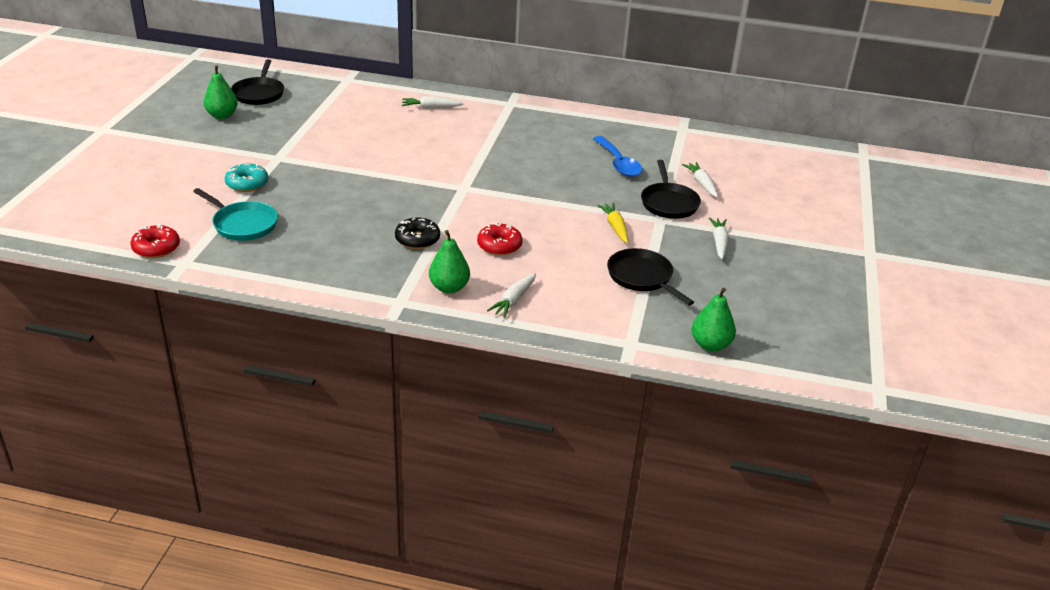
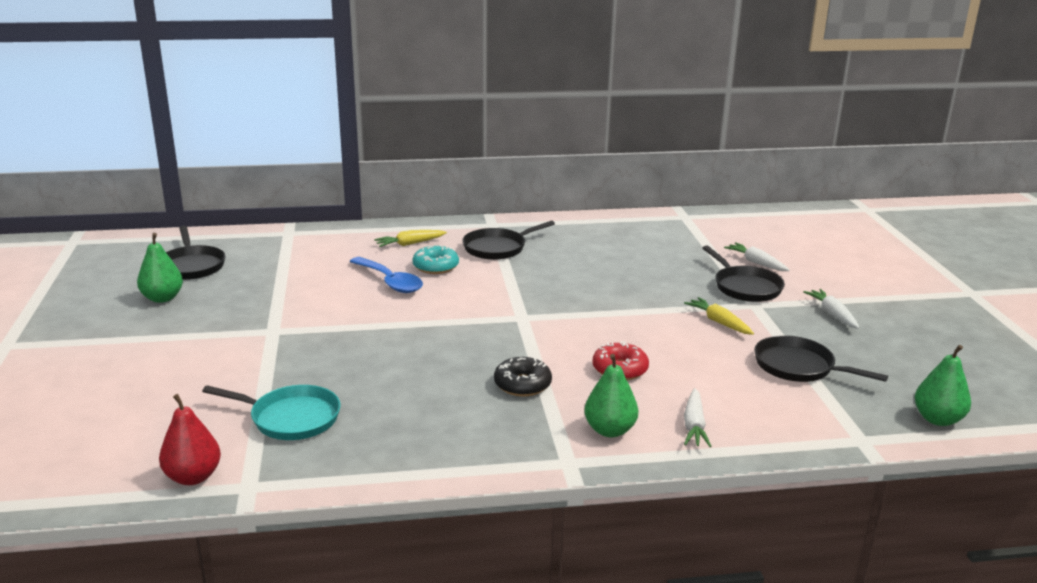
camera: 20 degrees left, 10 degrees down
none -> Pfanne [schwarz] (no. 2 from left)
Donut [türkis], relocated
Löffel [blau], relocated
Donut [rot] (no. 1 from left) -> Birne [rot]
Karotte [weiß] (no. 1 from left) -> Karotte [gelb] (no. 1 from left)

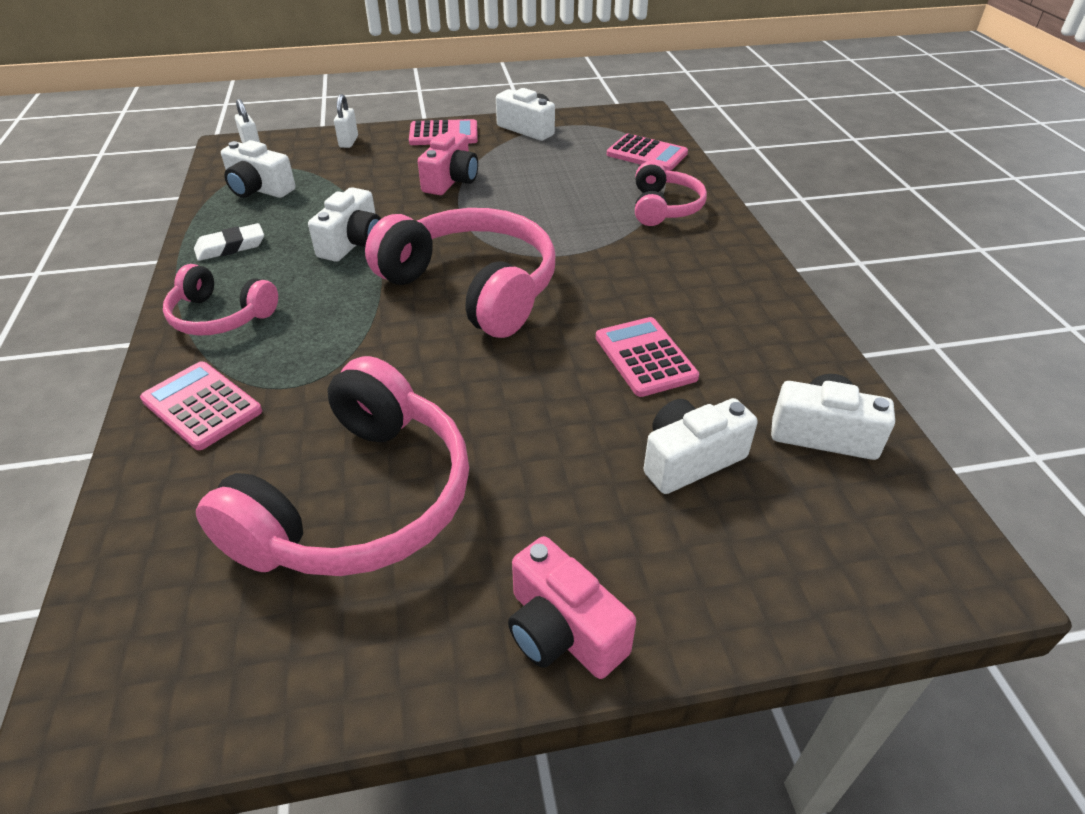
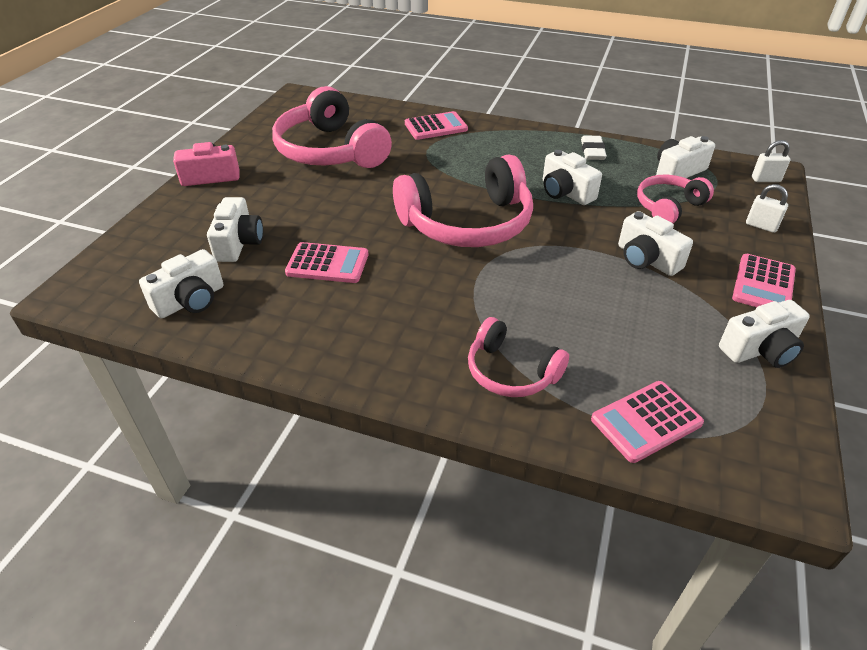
camera: 120 degrees right, 0 degrees up
Kopfhörer [rosa] (no. 1 from left in the first image) -> Kopfhörer [rosa] (no. 4 from left), relocated
Kamera [rosa] (no. 1 from left) -> Kamera [weiß] (no. 4 from left)

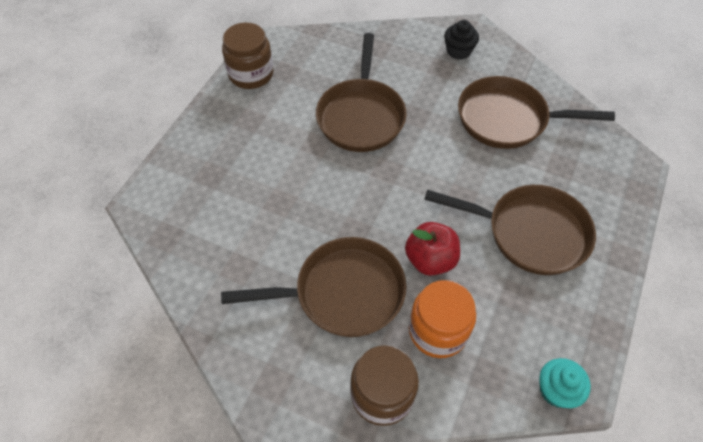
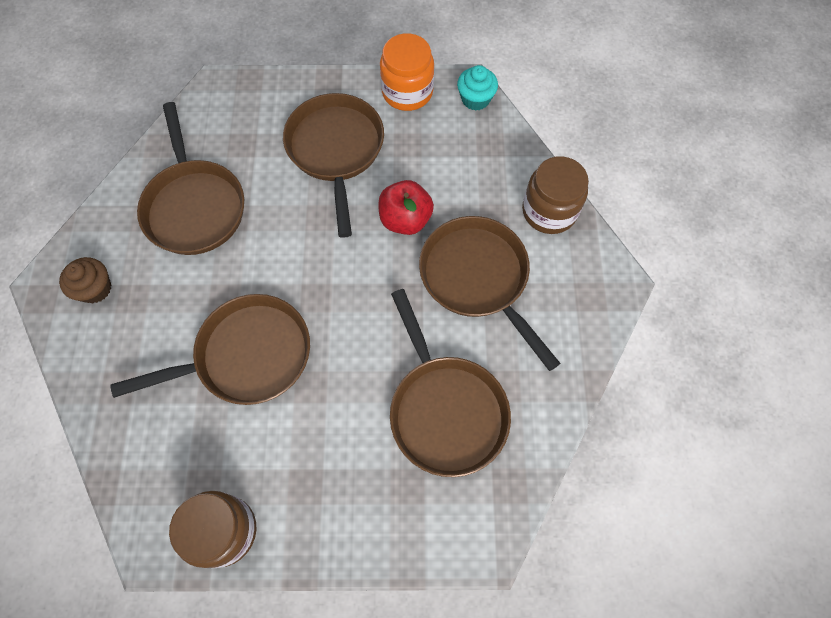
camera: 115 degrees left, 10 degrees up
none -> Pfanne [braun] (no. 4 from left)
Einmachglas [orange], relocated
Muffin [schwarz] -> Muffin [braun]

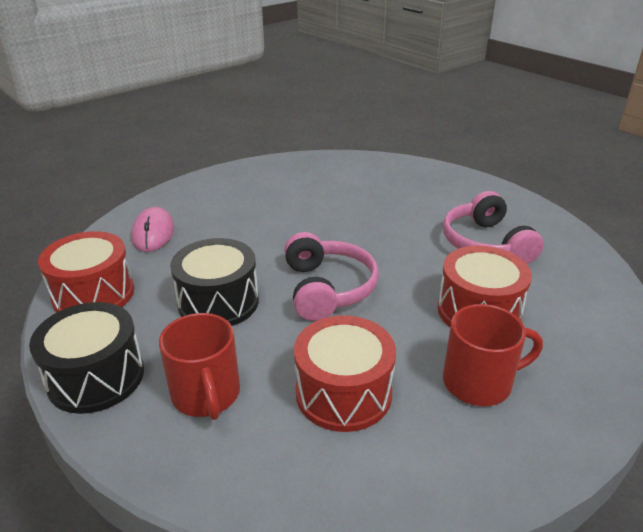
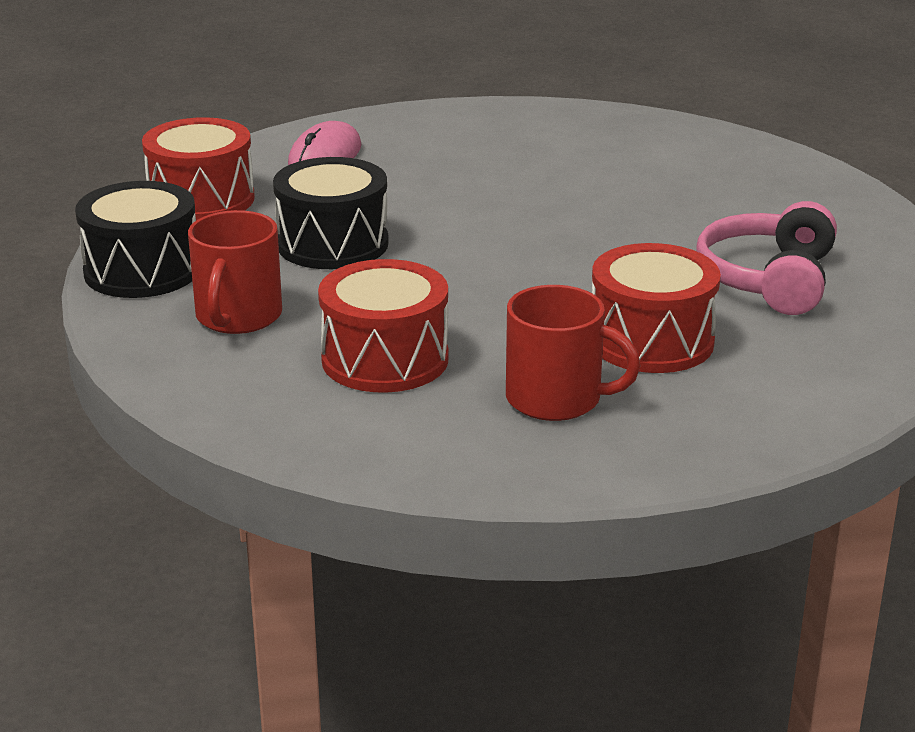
camera: 30 degrees right, 5 degrees down
Kopfhörer [rosa] (no. 1 from left) -> none

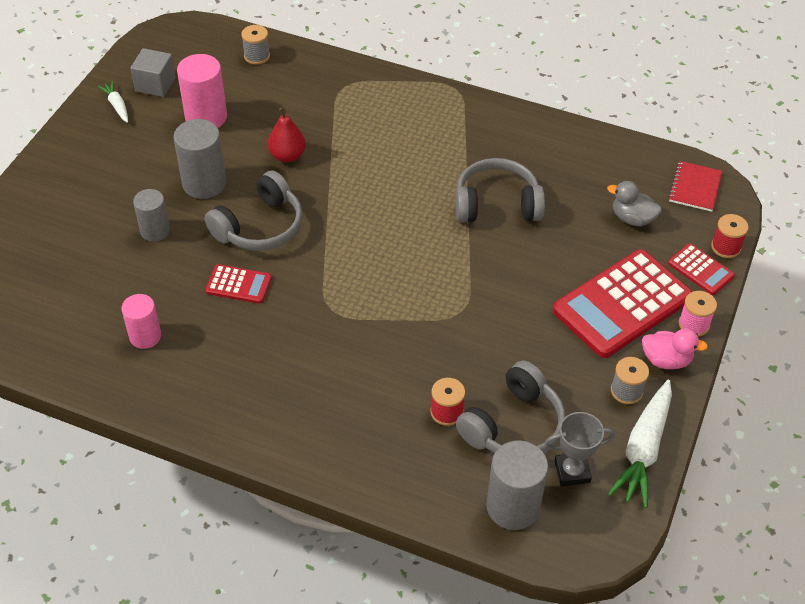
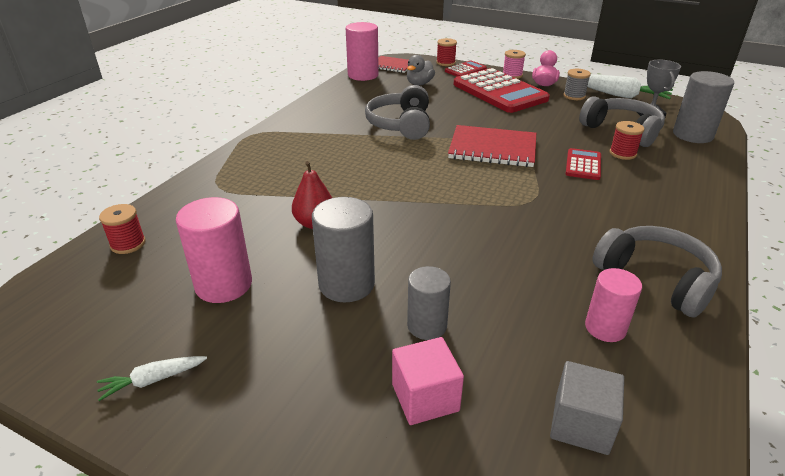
camera: 85 degrees left, 15 degrees down
none -> Vollzylinder [rosa] (no. 2 from left)
none -> Kubus [rosa]
none -> Notizbuch [rot] (no. 2 from left)
Kubus [grau], relocated
Kopfhörer [grau] (no. 1 from left in the first image) -> Kopfhörer [grau] (no. 3 from left), relocated
Taschenrechner [rot] (no. 1 from left in the first image) -> Taschenrechner [rot] (no. 3 from left), relocated
Garnrolle [grau] (no. 1 from left) -> Garnrolle [rot] (no. 1 from left)

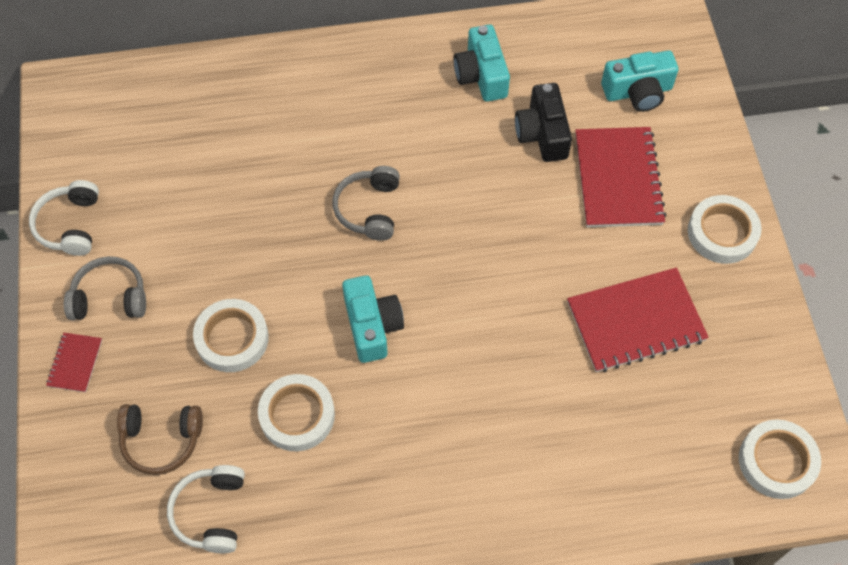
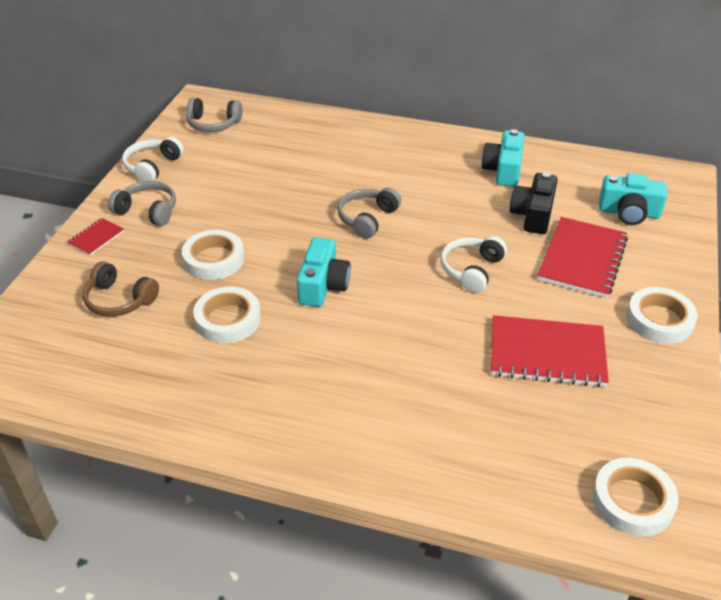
camera: 25 degrees right, 20 degrees down
none -> Kopfhörer [grau] (no. 2 from left)
Kopfhörer [weiß] (no. 2 from left), relocated

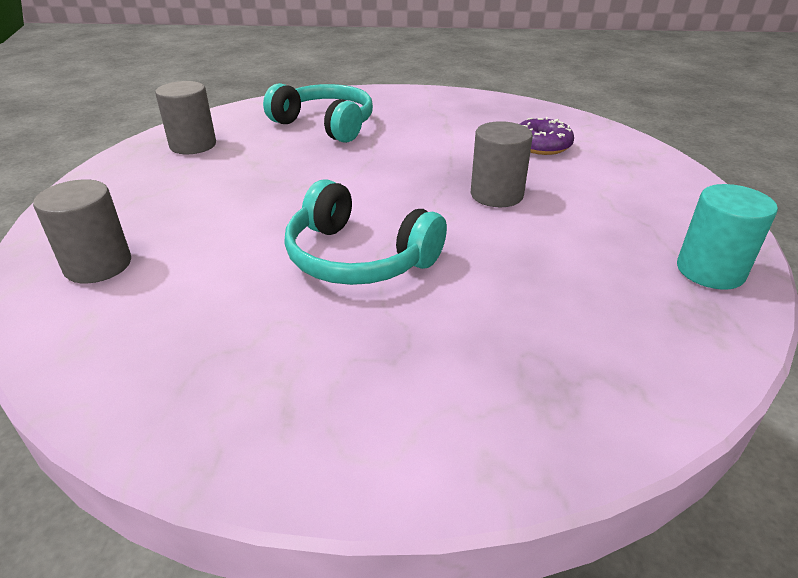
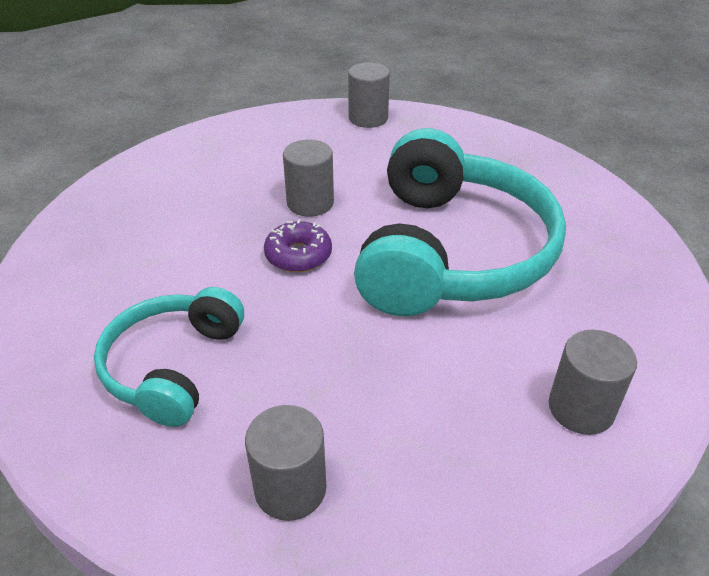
camera: 110 degrees left, 5 degrees up
Donut [lila], relocated
Vollzylinder [türkis] -> Vollzylinder [grau] (no. 3 from left)
Kopfhörer [türkis] (no. 2 from left), x1.77

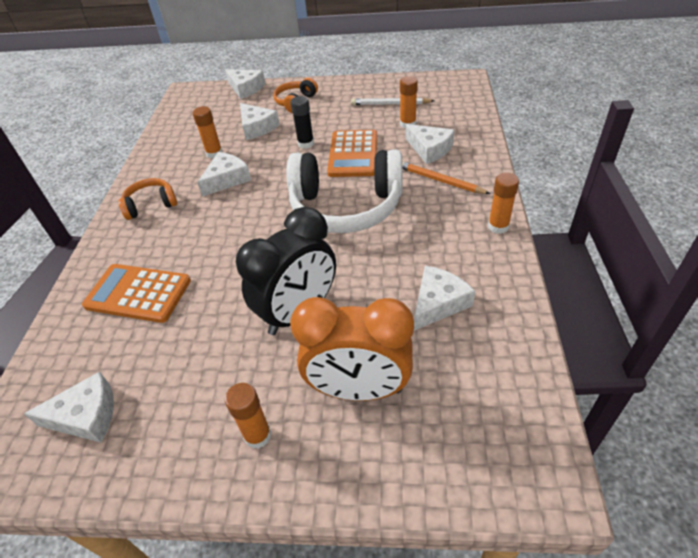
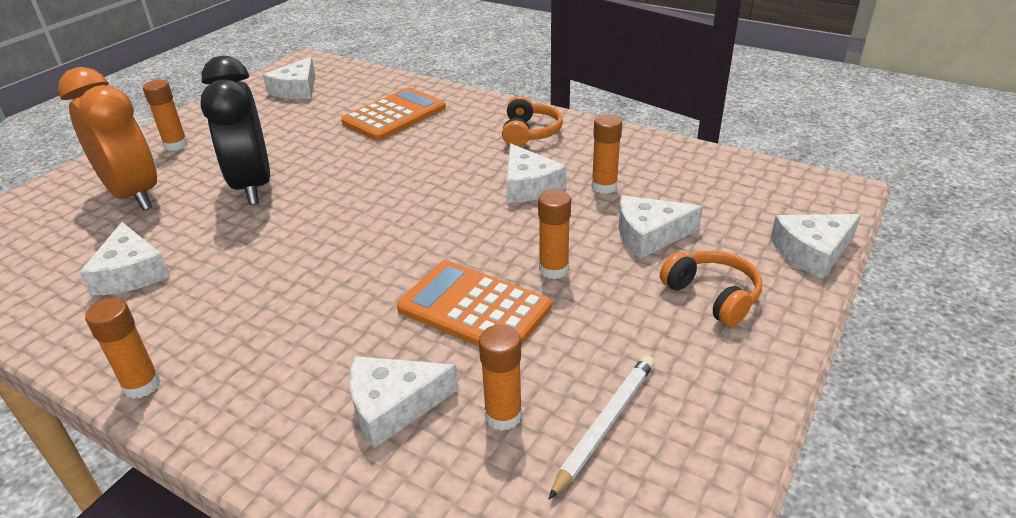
camera: 115 degrees right, 10 degrees down
Kopfhörer [weiß] -> none
Bleistift [orange] -> none
Klebestift [schwarz] -> Klebestift [orange] (no. 4 from left)
Wecker [orange], 105 degrees clockwise

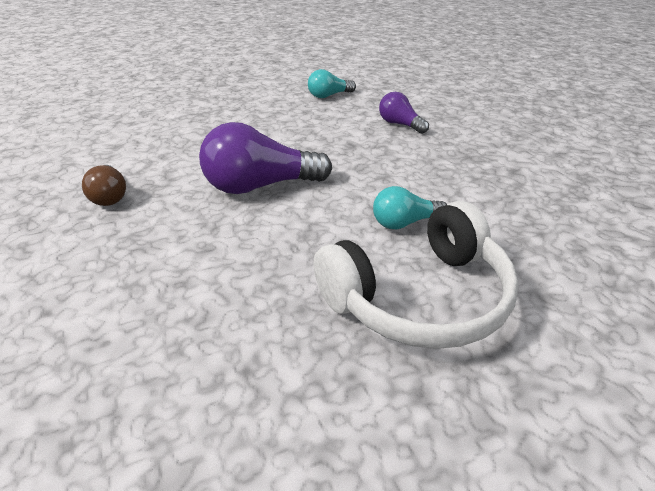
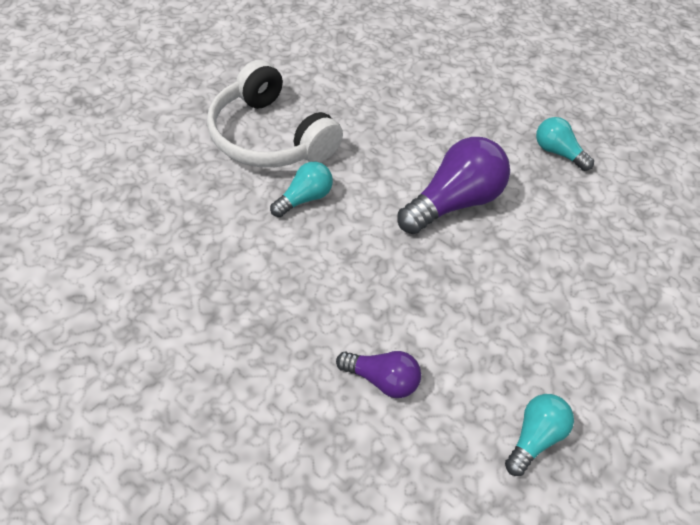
camera: 150 degrees right, 15 degrees up
Glühbirne [braun] -> Glühbirne [türkis] (no. 3 from left)
Kopfhörer [weiß], 75 degrees counterclockwise

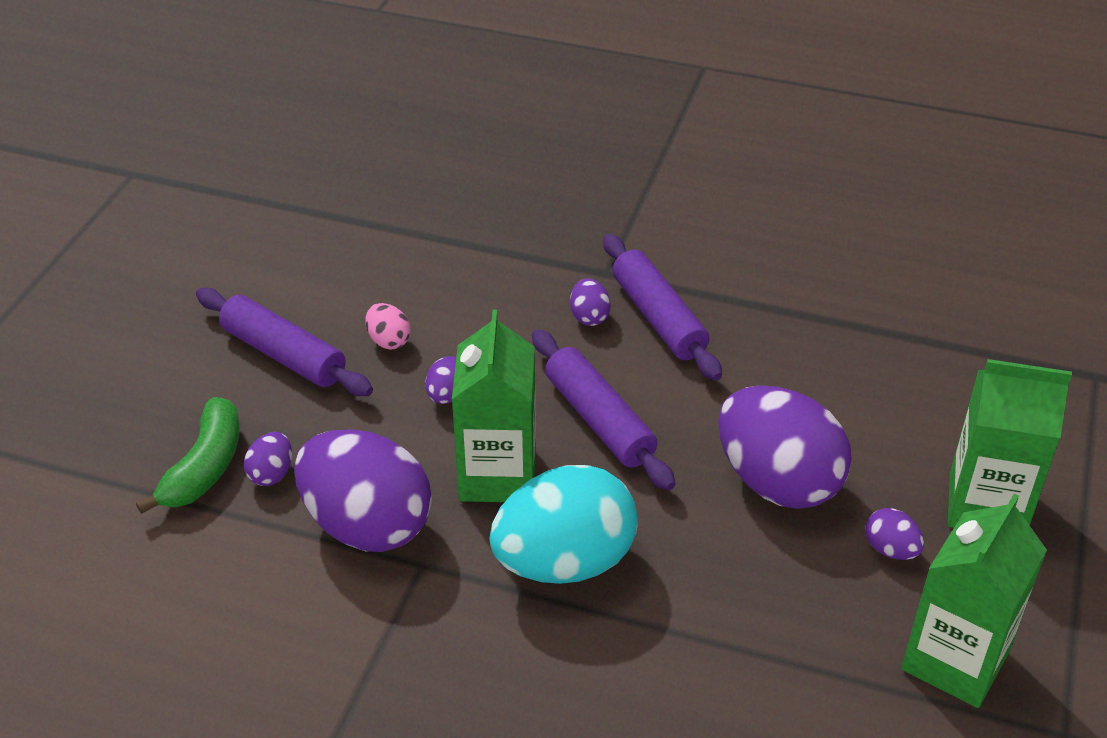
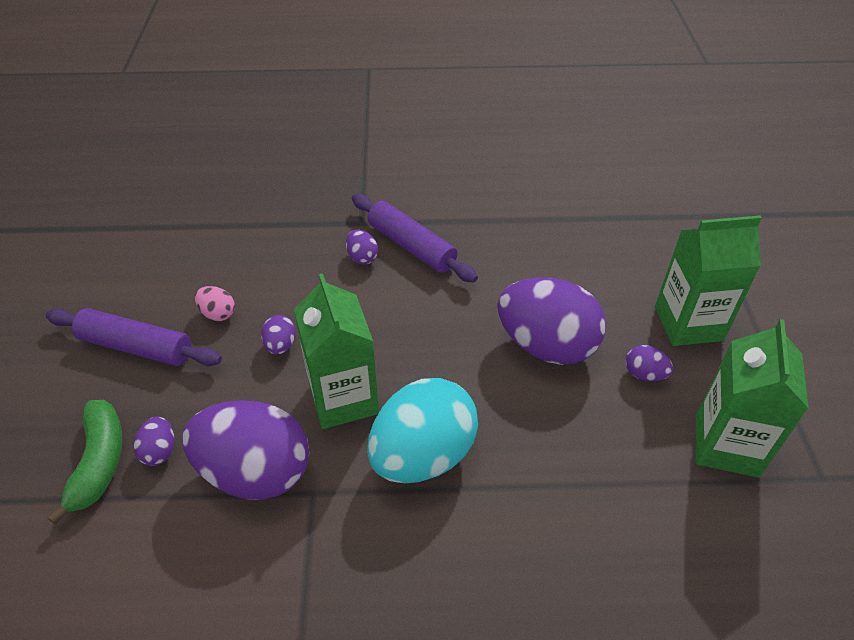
camera: 20 degrees left, 5 degrees up
Nudelholz [lila] (no. 2 from left) -> none

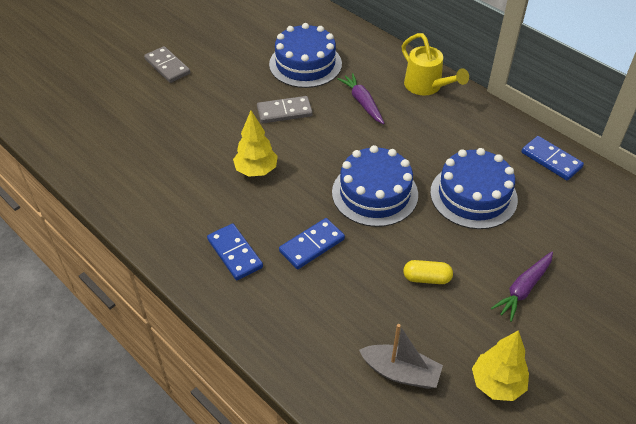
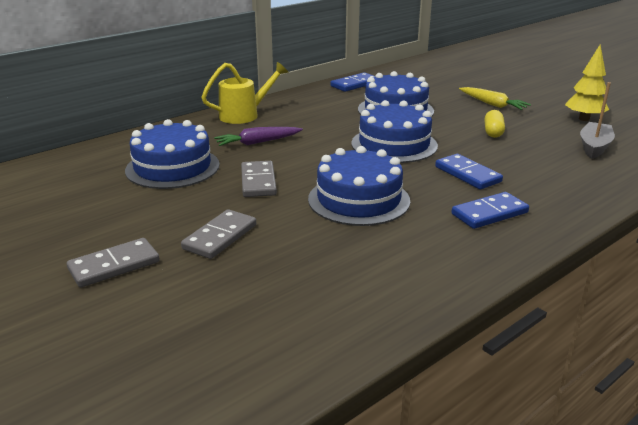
camera: 85 degrees left, 20 degrees down
none -> Dominostein [grau] (no. 2 from left)
Baum [gelb] (no. 1 from left) -> Kuchen [blau] (no. 2 from left)
Karotte [lila] (no. 2 from left) -> Karotte [gelb]

